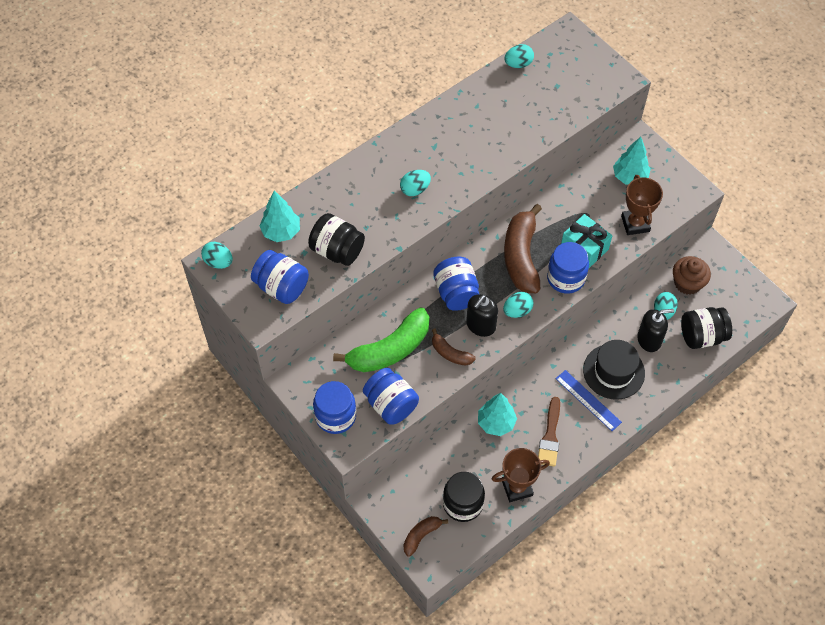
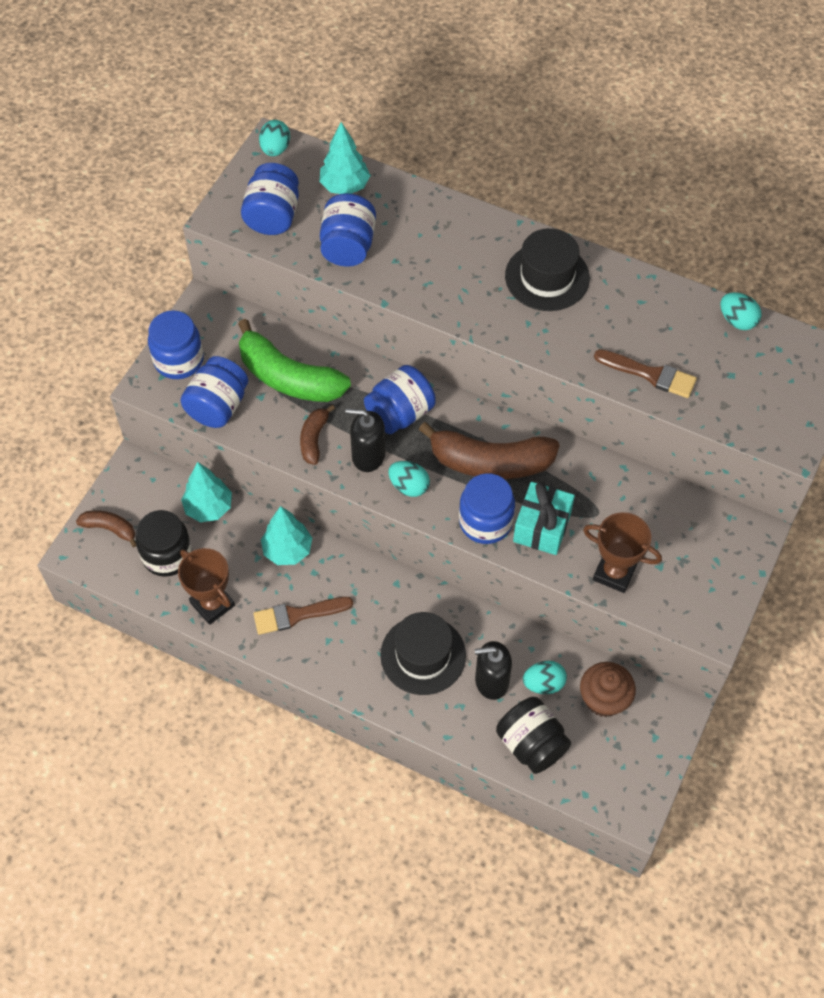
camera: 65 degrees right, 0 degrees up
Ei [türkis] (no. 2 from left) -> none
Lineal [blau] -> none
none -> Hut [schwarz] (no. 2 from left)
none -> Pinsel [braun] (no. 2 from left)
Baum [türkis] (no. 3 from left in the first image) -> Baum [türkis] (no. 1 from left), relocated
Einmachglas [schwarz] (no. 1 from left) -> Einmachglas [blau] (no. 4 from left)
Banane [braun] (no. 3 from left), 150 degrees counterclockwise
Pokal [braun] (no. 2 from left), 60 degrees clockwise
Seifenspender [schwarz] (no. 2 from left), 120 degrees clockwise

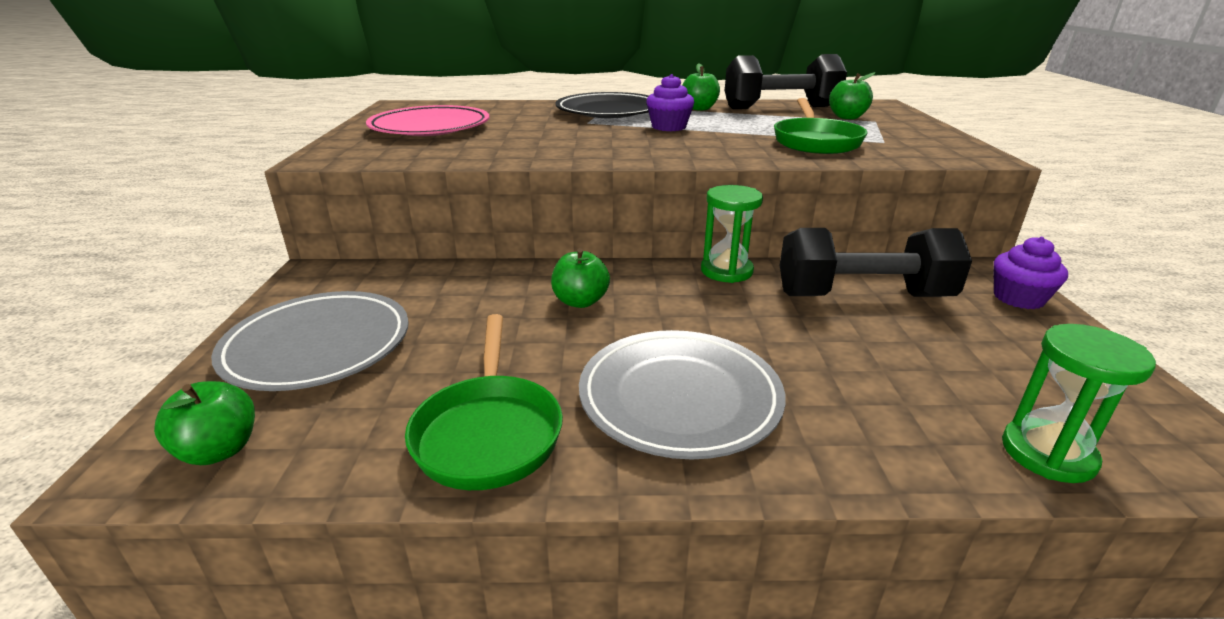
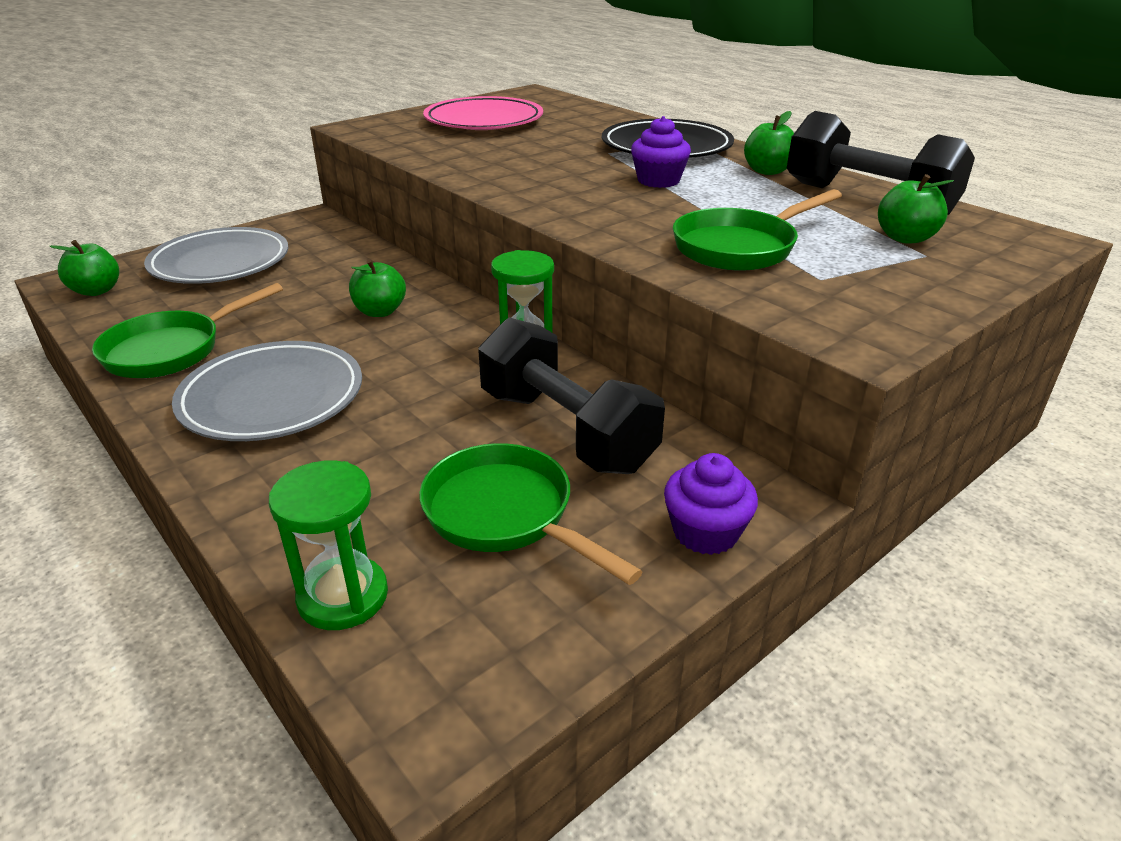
camera: 50 degrees right, 5 degrees up
none -> Pfanne [grün] (no. 2 from left)

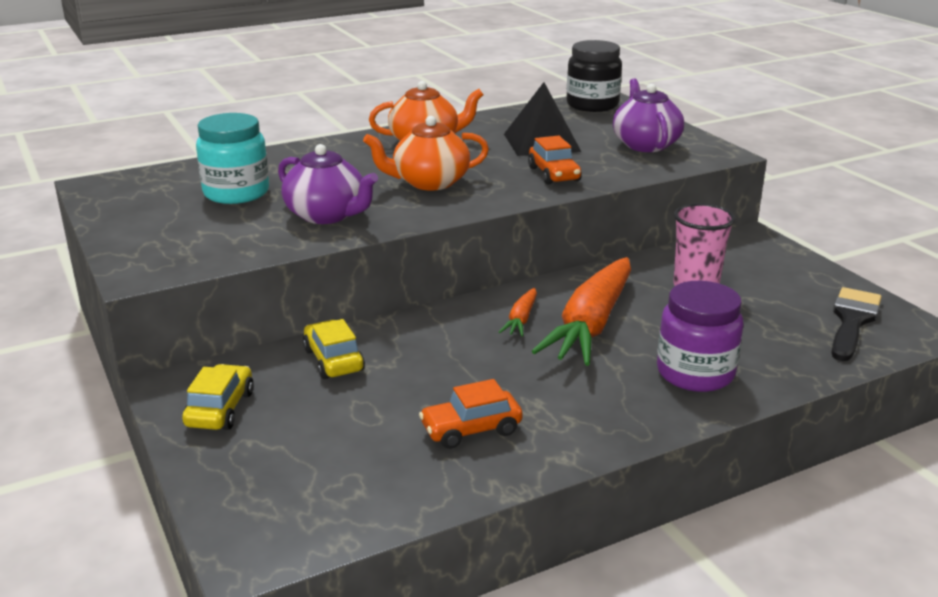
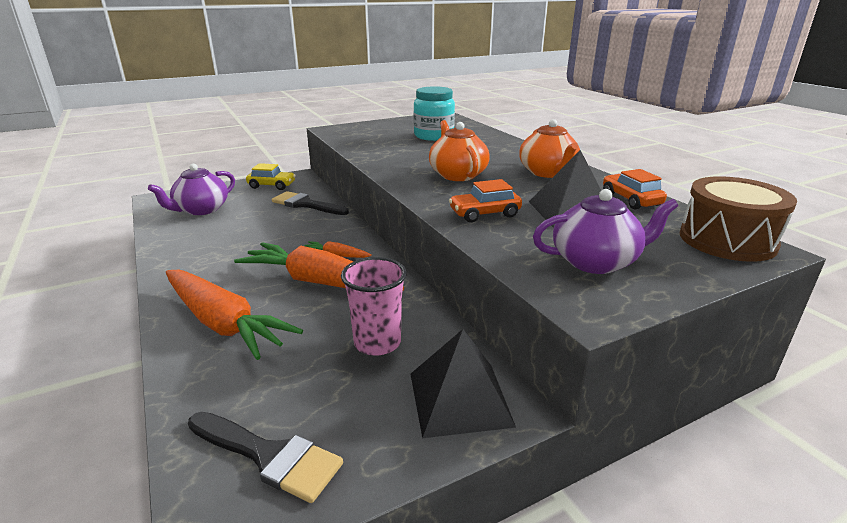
camera: 90 degrees right, 0 degrees up
none -> Pyramide [schwarz] (no. 1 from left)
Teekanne [lila] (no. 1 from left), relocated
Auto [orange] (no. 1 from left in the first image) -> Auto [orange] (no. 2 from left), relocated
Auto [gelb] (no. 2 from left) -> Pinsel [schwarz] (no. 2 from left)
Einmachglas [schwarz] -> Trommel [braun]
Einmachglas [lila] -> Karotte [orange] (no. 1 from left)

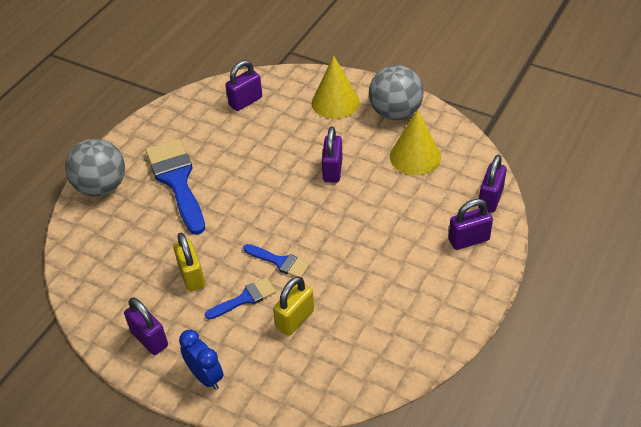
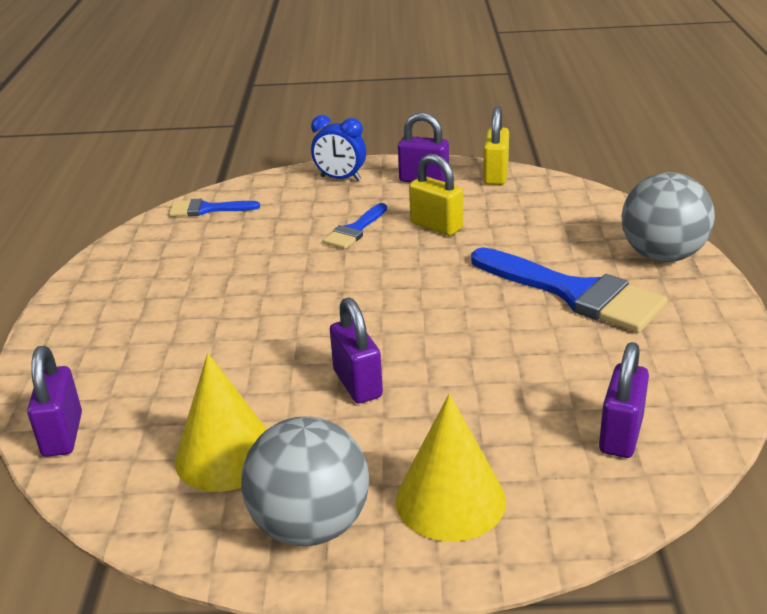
camera: 150 degrees right, 15 degrees down
Vorhängeschloss [lila] (no. 4 from left) -> none
Pinsel [blau] (no. 3 from left in the first image) -> Pinsel [blau] (no. 1 from left), relocated
Vorhängeschloss [gelb] (no. 2 from left), relocated

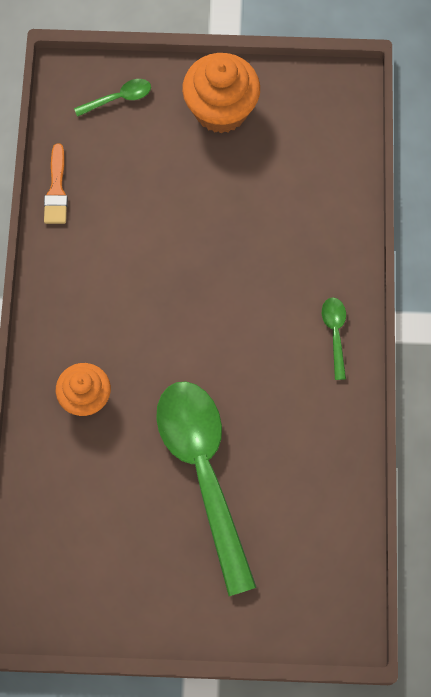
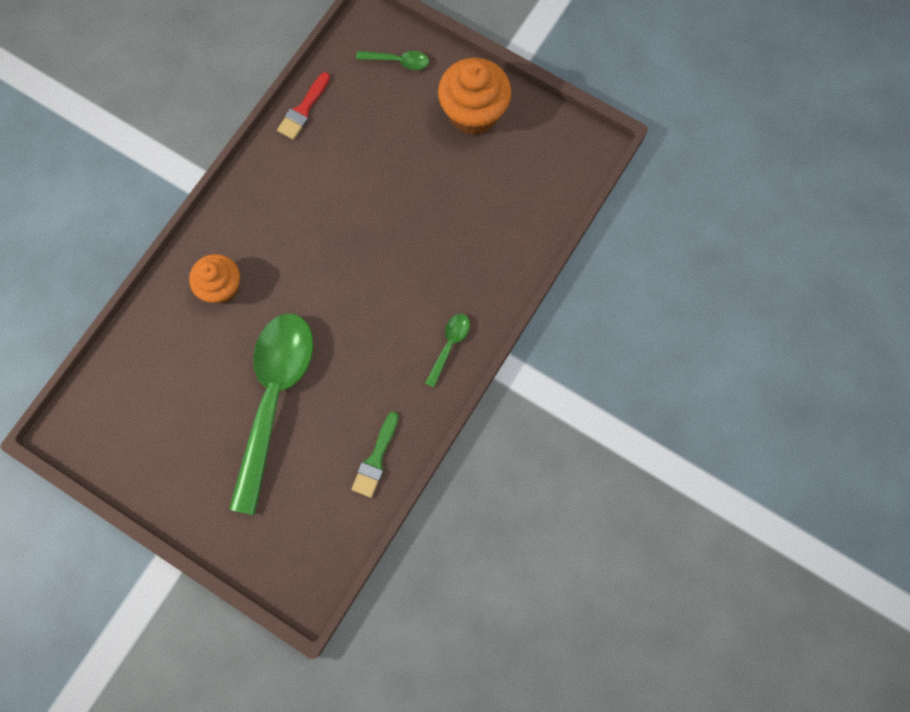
camera: 30 degrees right, 5 degrees up
none -> Pinsel [grün]
Pinsel [orange] -> Pinsel [rot]

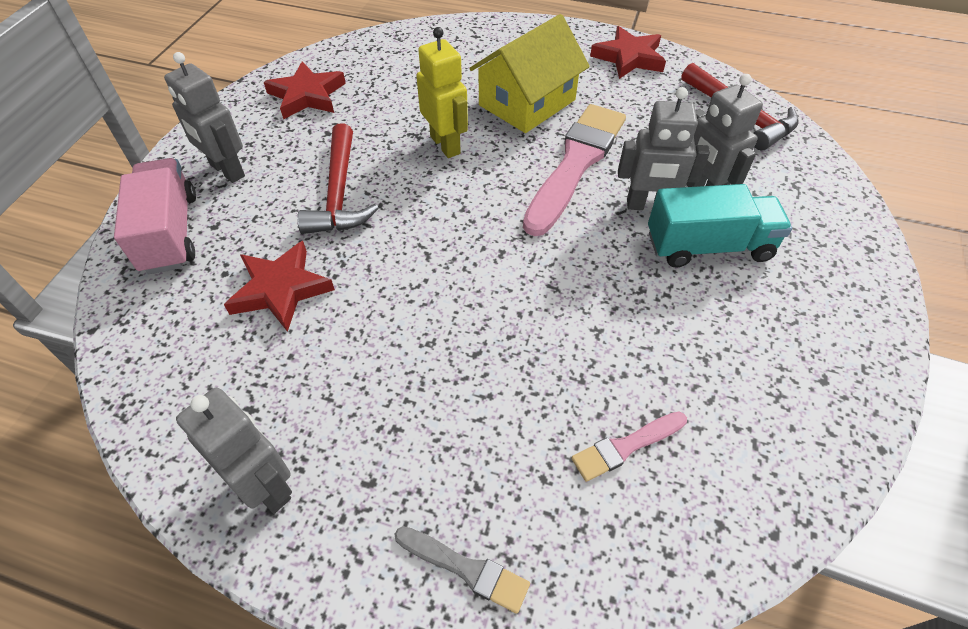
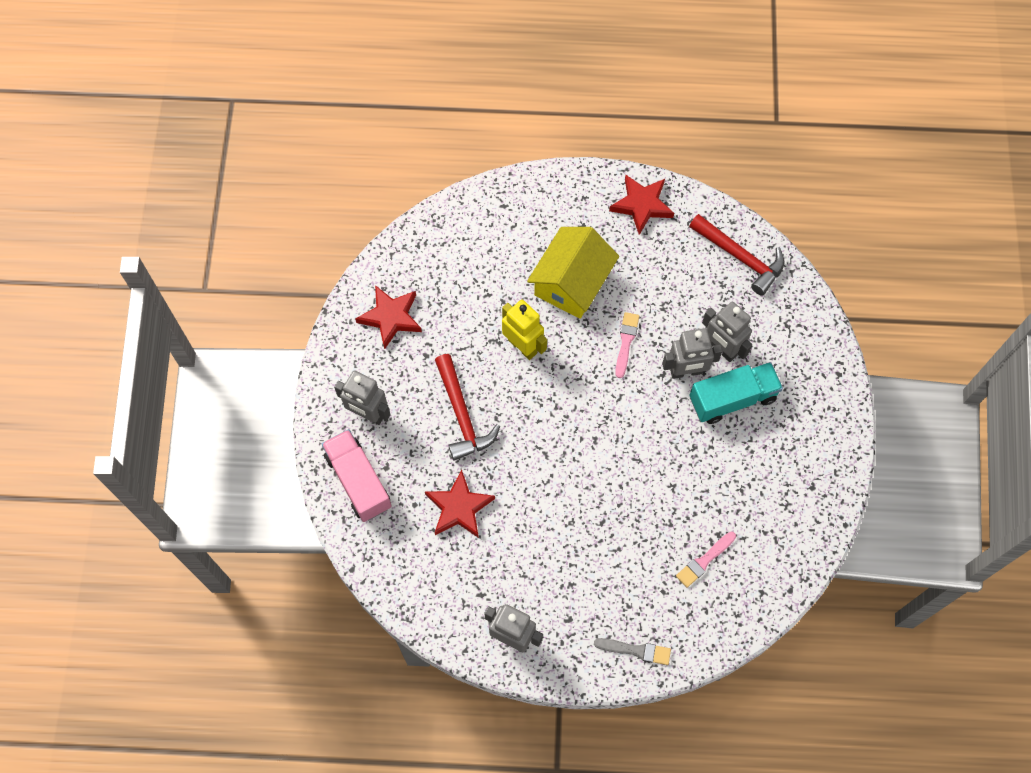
camera: 15 degrees left, 15 degrees up
Pinsel [rosa] (no. 1 from left), x0.47

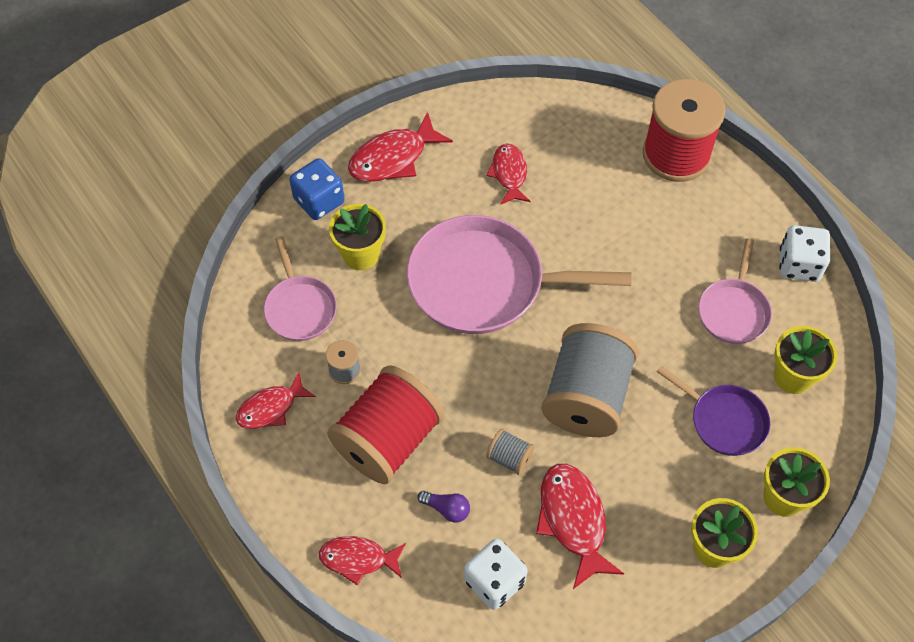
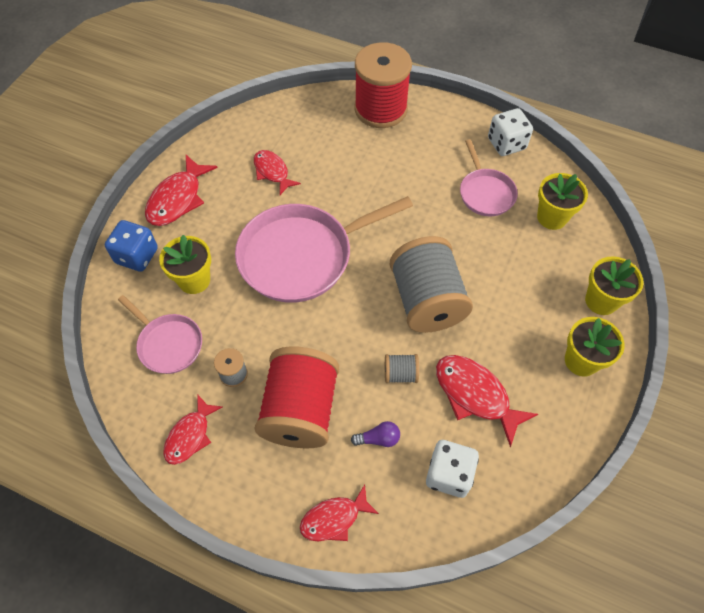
camera: 30 degrees left, 0 degrees up
Pfanne [lila] -> none

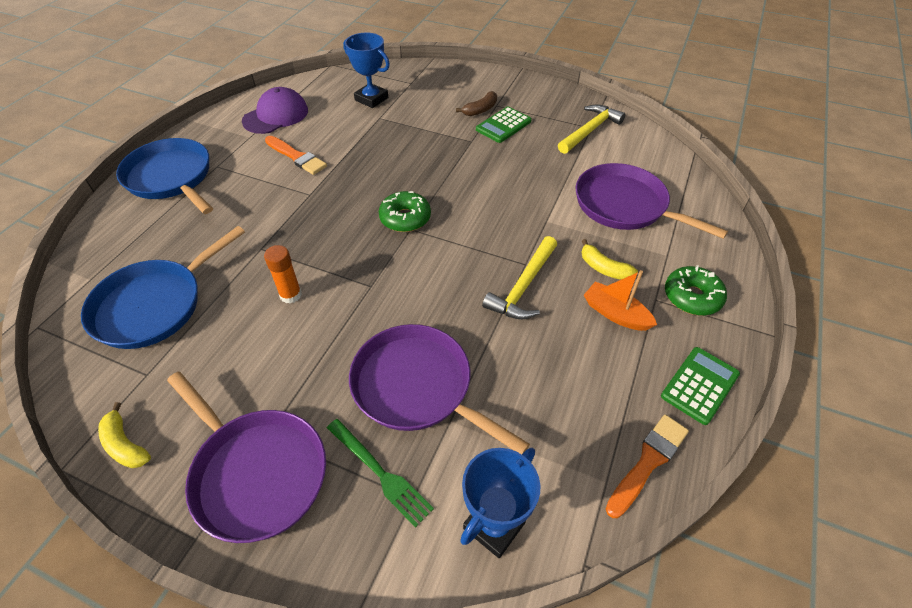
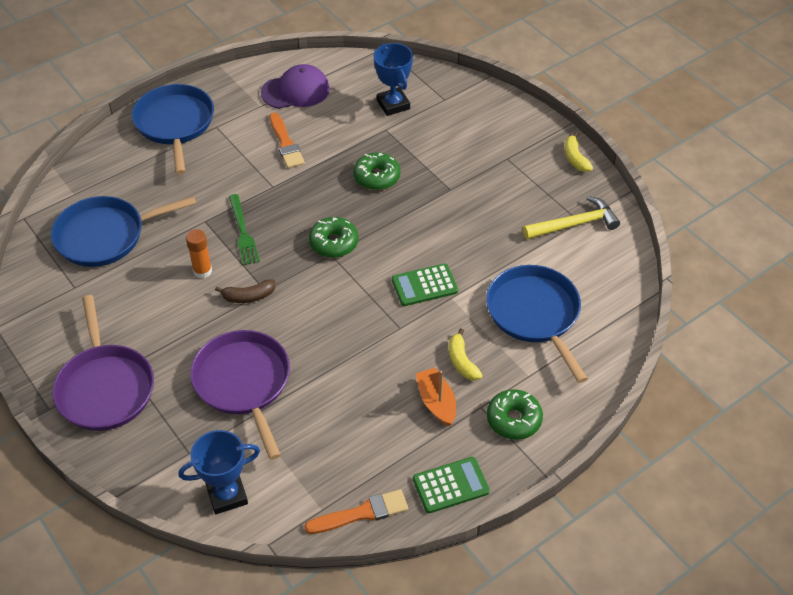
camera: 30 degrees right, 0 degrees up
Hammer [gelb] (no. 1 from left) -> none
none -> Donut [grün] (no. 2 from left)
Banane [gelb] (no. 1 from left in the first image) -> Banane [gelb] (no. 2 from left), relocated
Gabel [grün], relocated
Banane [braun], relocated
Taschenrechner [grün] (no. 1 from left), relocated
Pfanne [lila] (no. 3 from left) -> Pfanne [blau] (no. 3 from left)

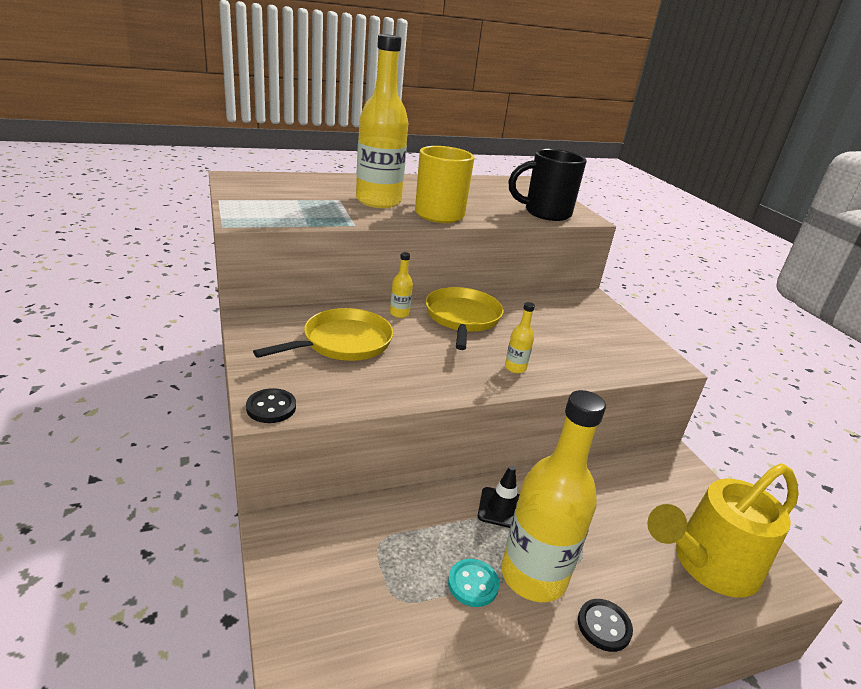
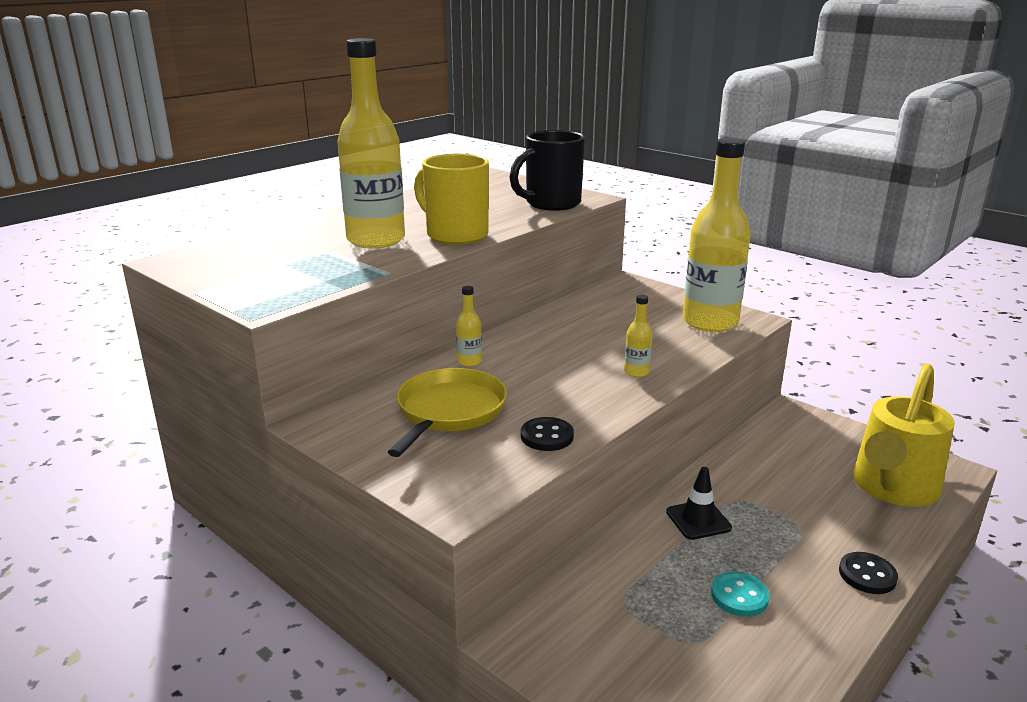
camera: 25 degrees left, 5 degrees down
Pfanne [gelb] (no. 2 from left) -> none
Knopf [schwarz] (no. 1 from left), relocated
Flasche [gelb] (no. 4 from left), relocated

